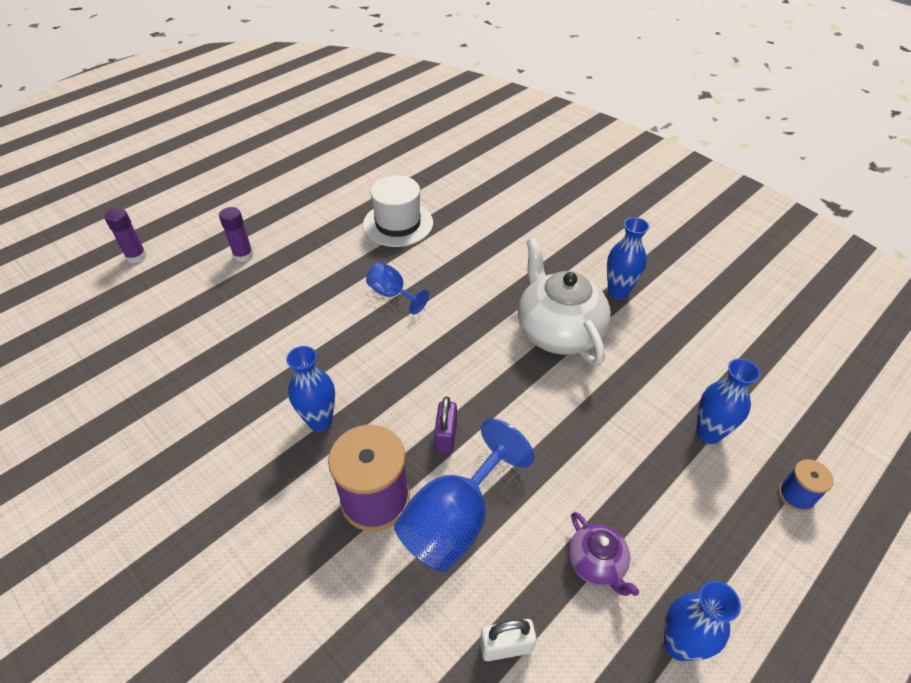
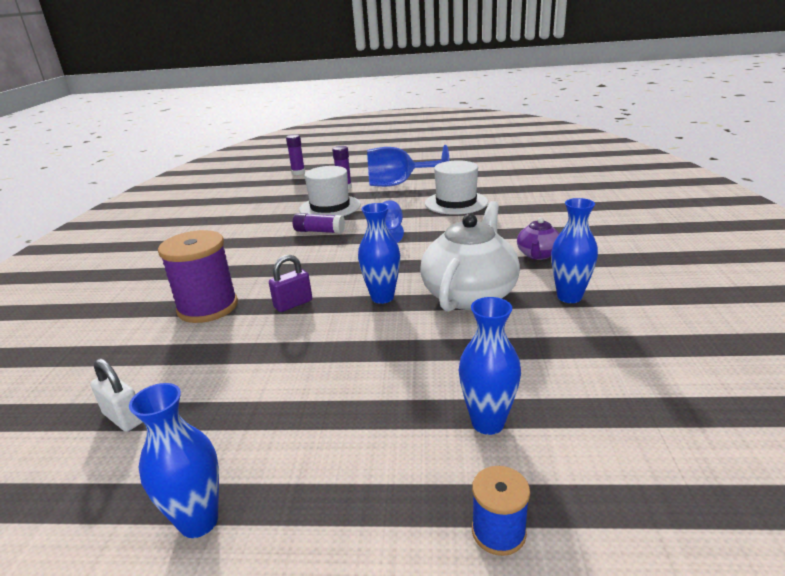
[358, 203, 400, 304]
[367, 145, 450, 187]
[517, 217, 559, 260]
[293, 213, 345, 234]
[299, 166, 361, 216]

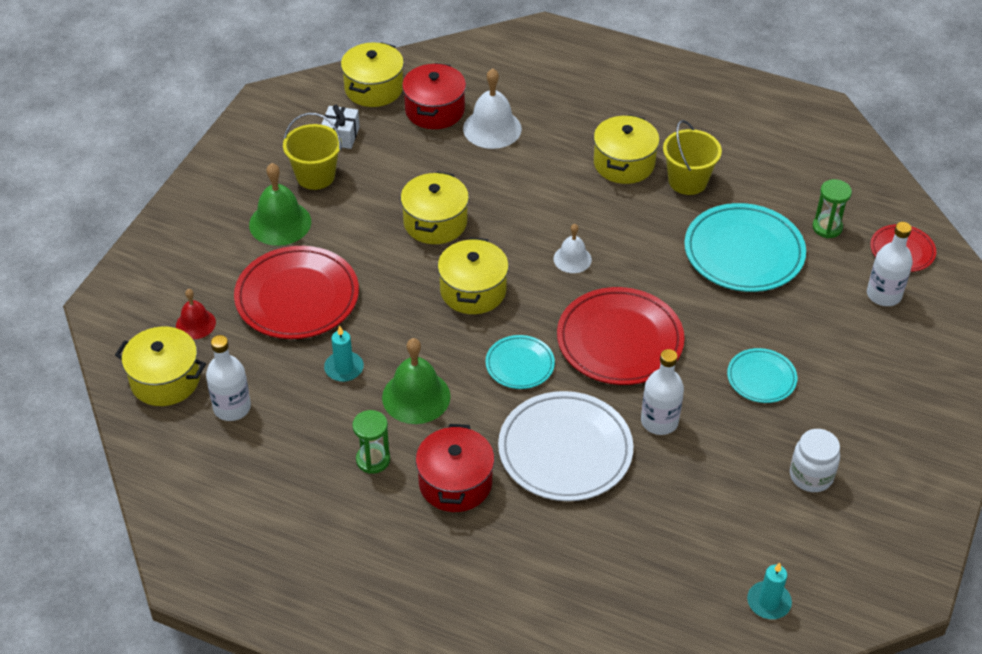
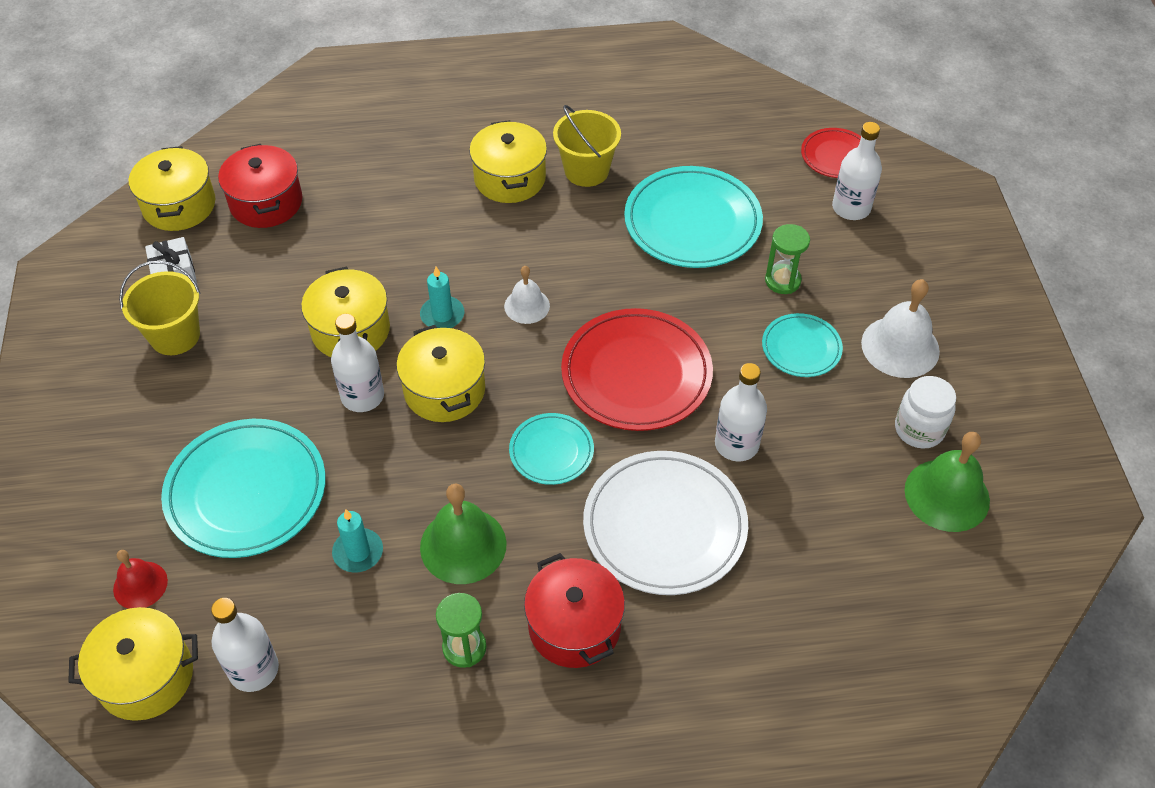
[161, 419, 326, 558]
[905, 432, 990, 532]
[861, 279, 940, 378]
[420, 267, 464, 328]
[765, 224, 810, 294]
[331, 314, 384, 412]

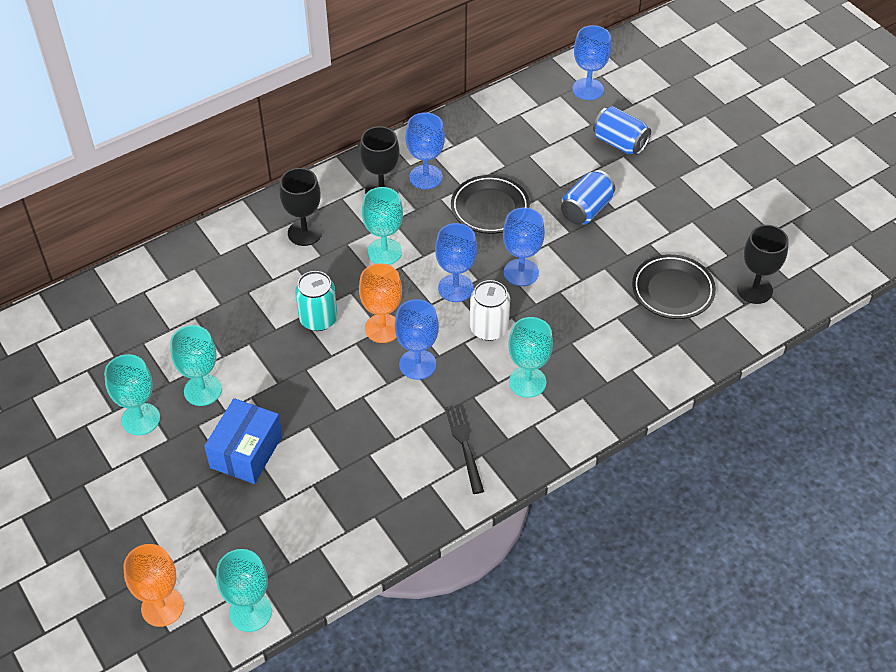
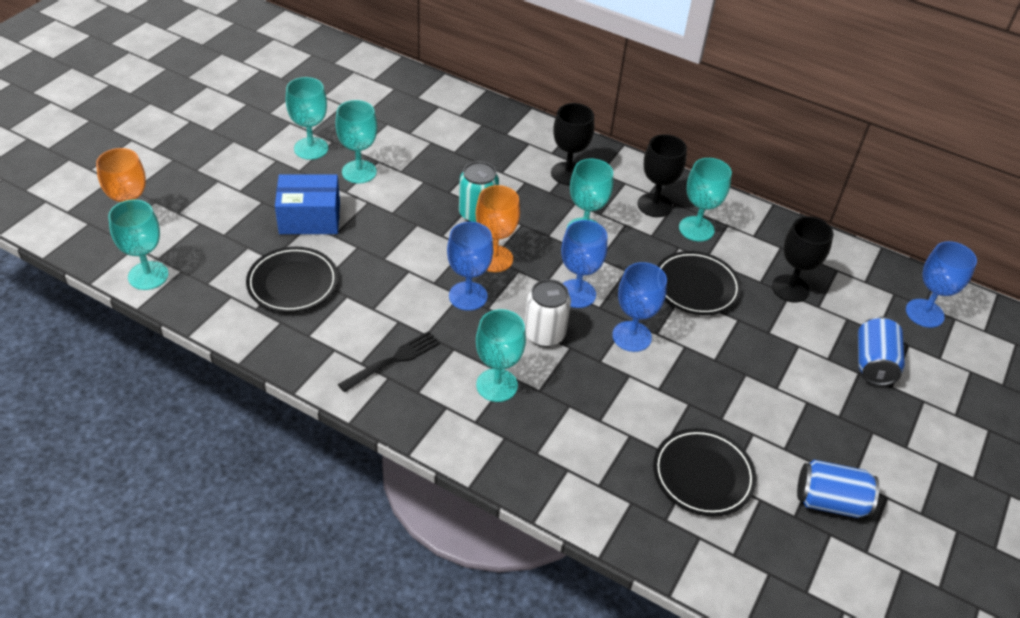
[679, 158, 732, 242]
[797, 460, 879, 518]
[772, 216, 834, 302]
[246, 247, 338, 313]

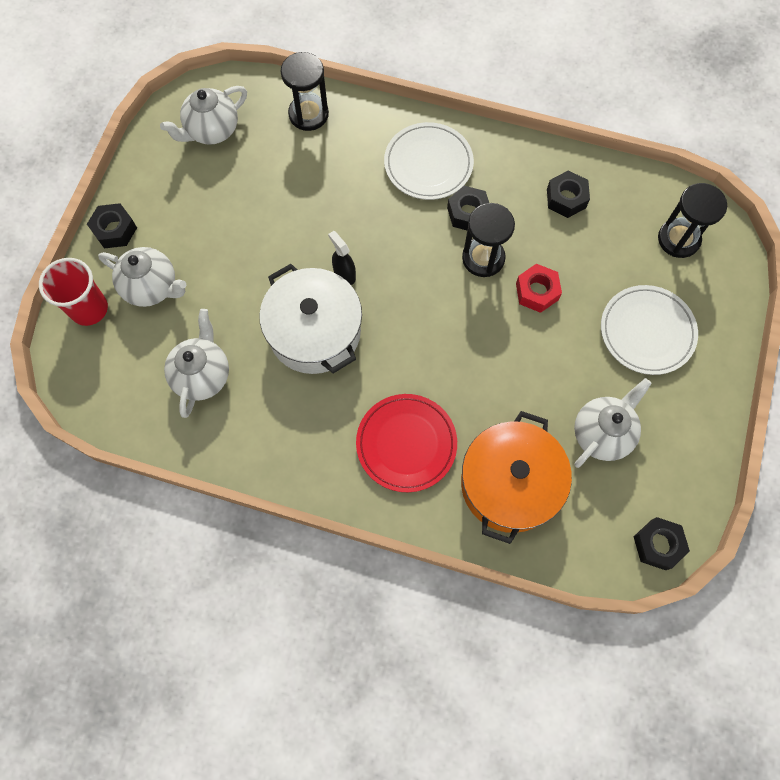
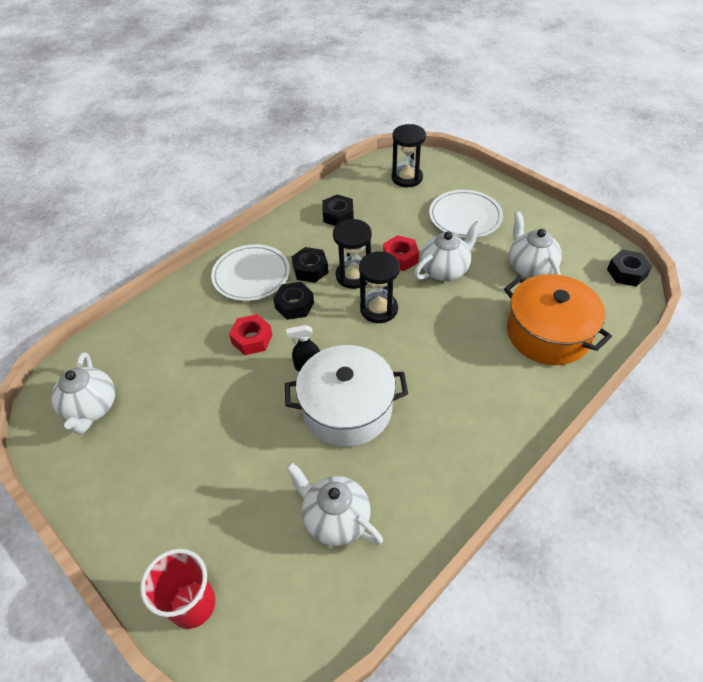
[273, 282, 314, 320]
[414, 221, 481, 281]
[359, 251, 400, 323]
[356, 394, 457, 492] (first image)
[229, 314, 272, 355]

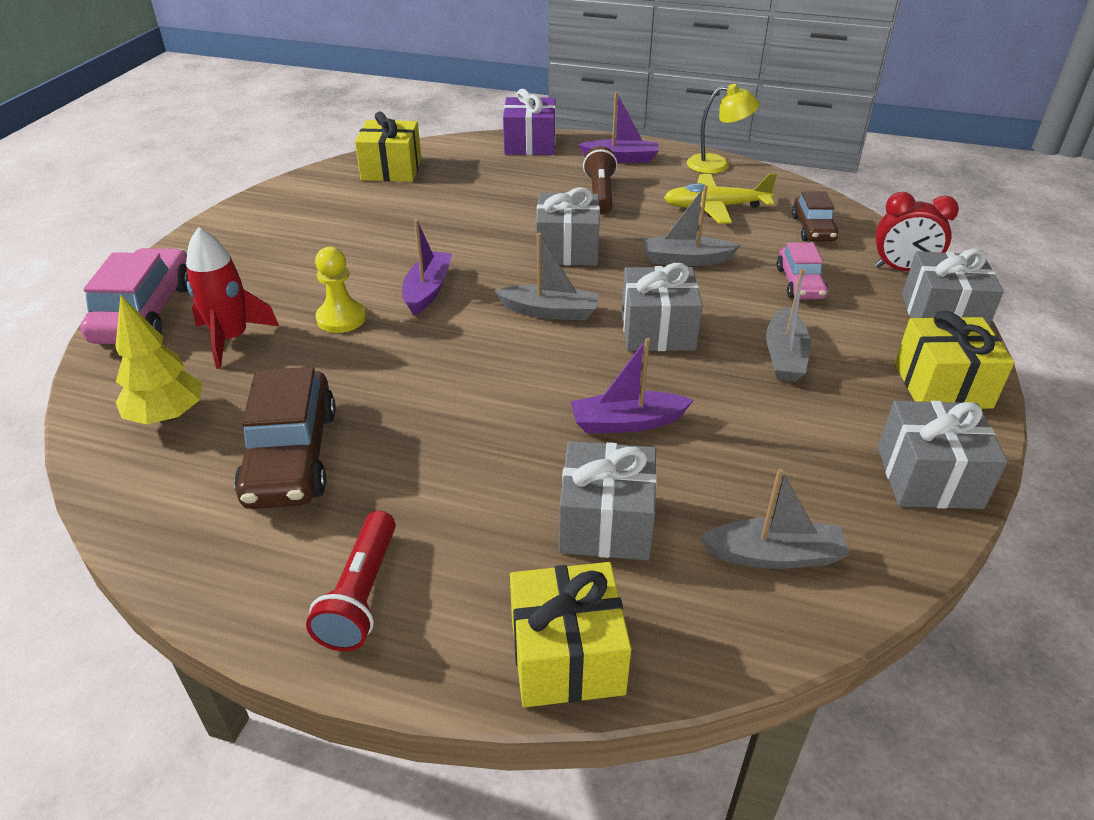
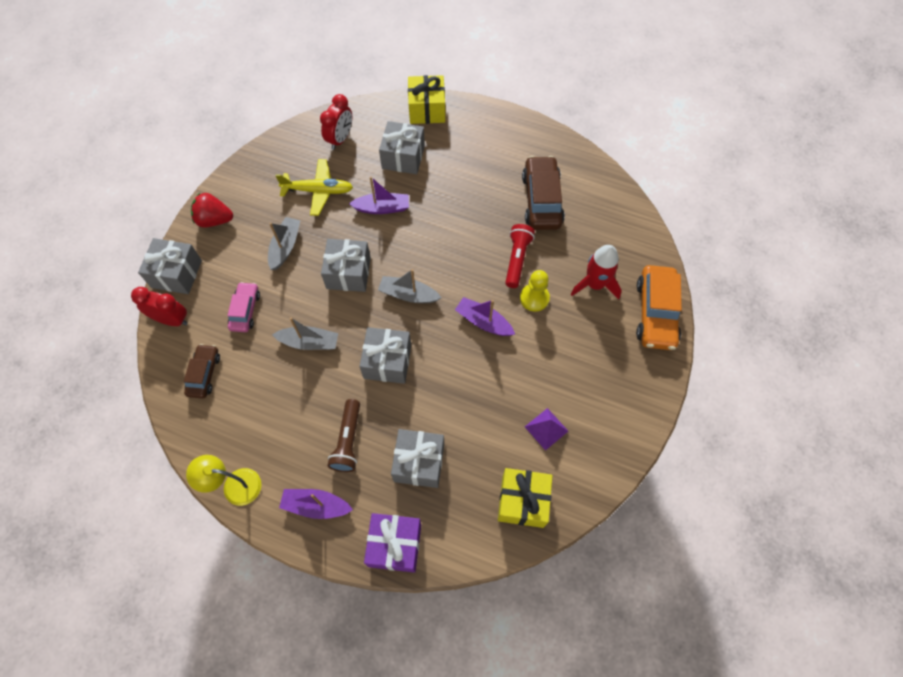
[636, 265, 682, 350]
[115, 295, 202, 425] (first image)
[505, 224, 535, 288]
[455, 297, 515, 336]
[275, 159, 353, 216]
[320, 94, 352, 150]
[391, 429, 444, 488]
[191, 193, 233, 227]
[525, 408, 568, 451]

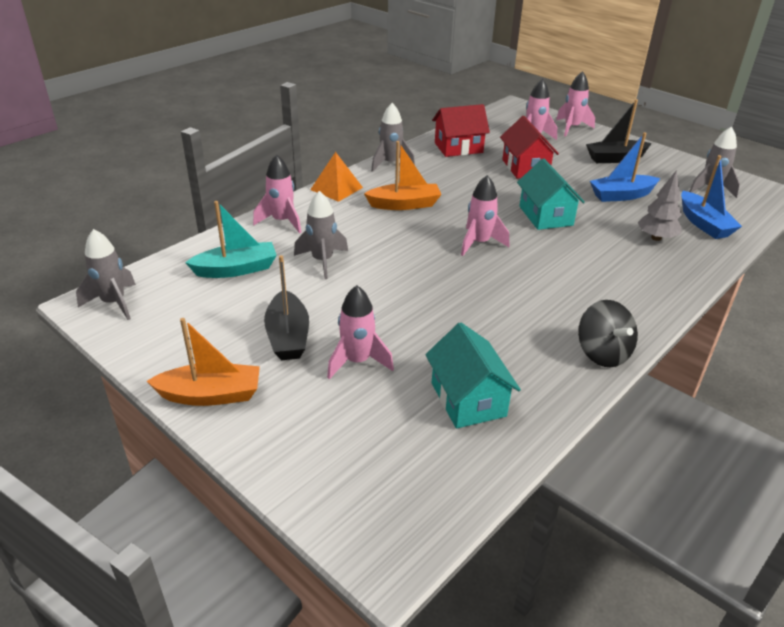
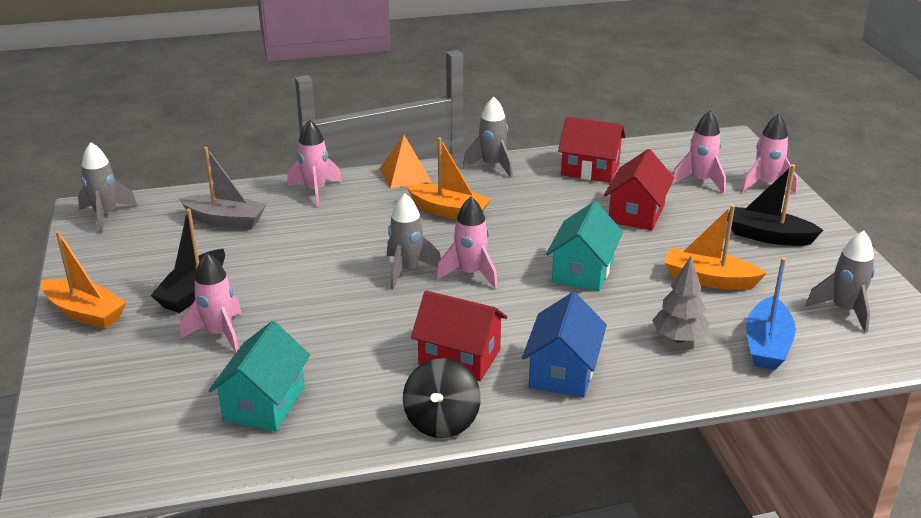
[179, 147, 267, 229]
[387, 193, 441, 289]
[665, 205, 767, 290]
[411, 291, 507, 381]
[522, 292, 607, 398]

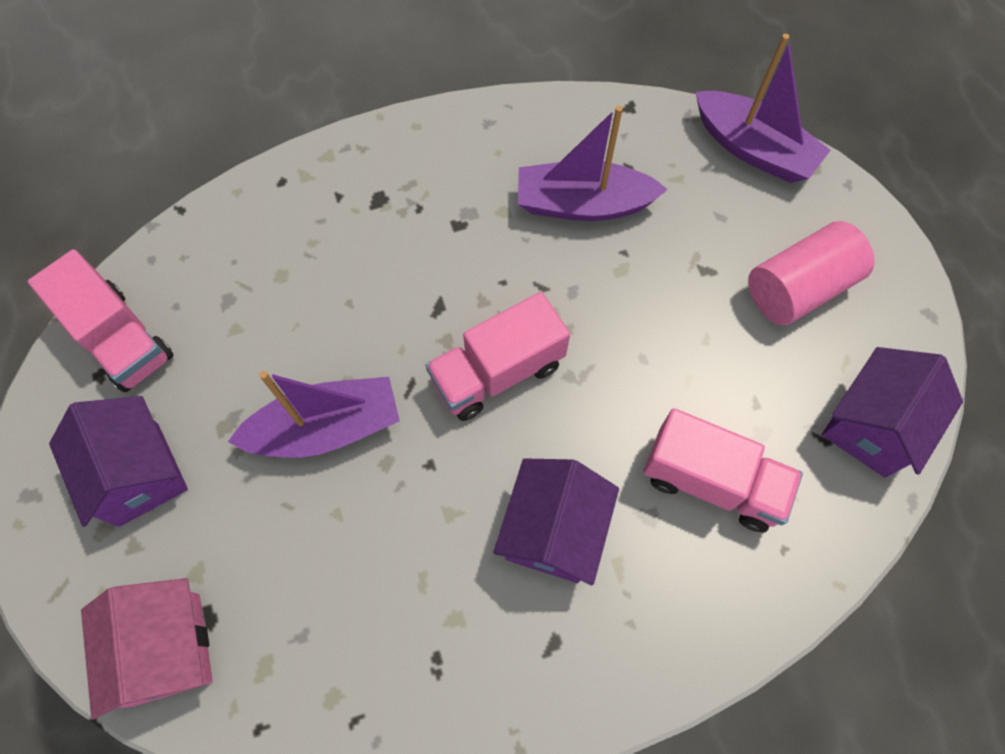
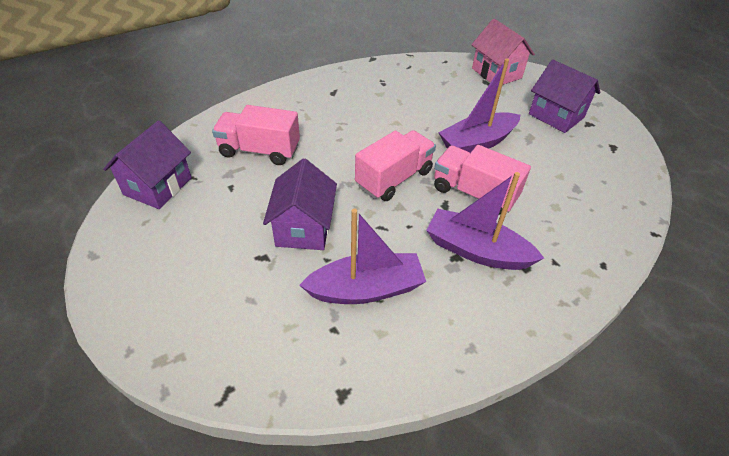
[434, 145, 531, 215]
[263, 158, 337, 250]
[426, 172, 544, 270]
[748, 221, 875, 325] (first image)

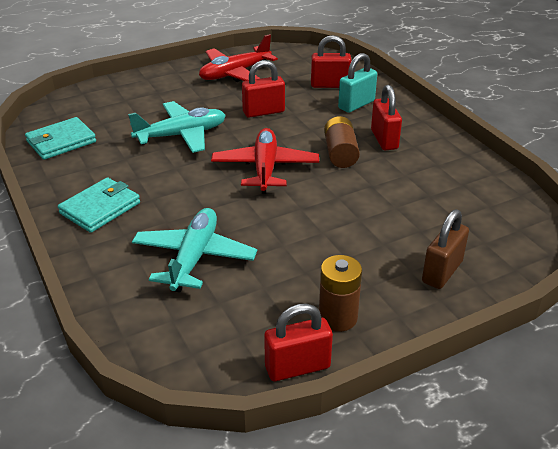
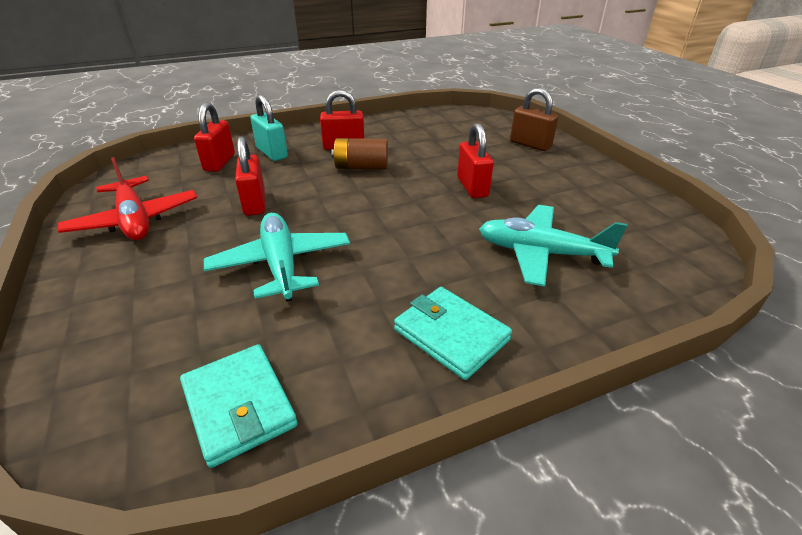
[211, 128, 319, 194] (first image)
[457, 123, 494, 198]
[319, 255, 362, 332] (first image)

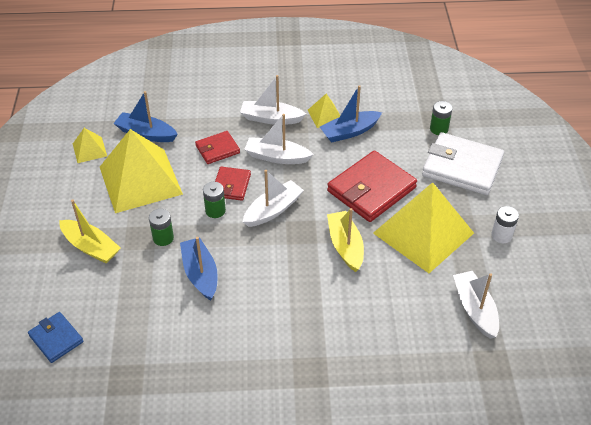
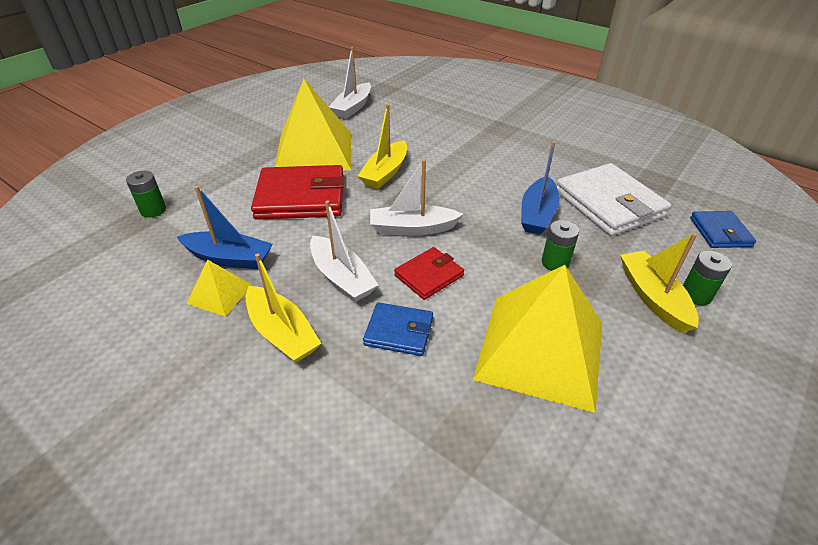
[73, 128, 107, 163] (first image)
[113, 91, 178, 142] (first image)
[363, 302, 433, 356]
[683, 251, 732, 305]
[246, 253, 321, 363]
[557, 163, 671, 236]
[492, 206, 519, 243] (first image)

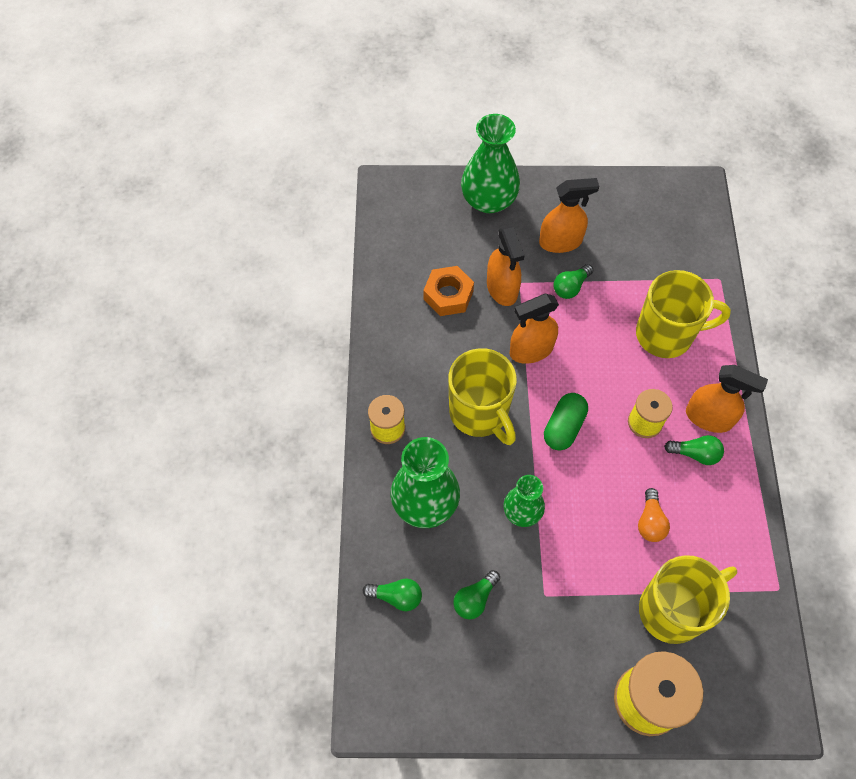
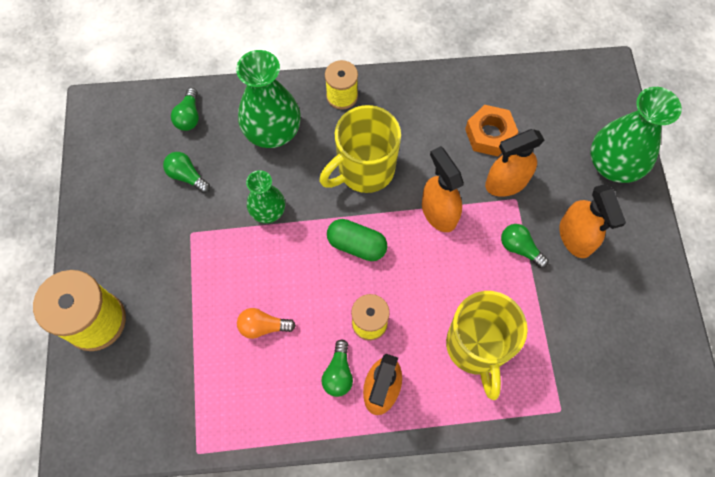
[639, 555, 737, 644] (first image)

